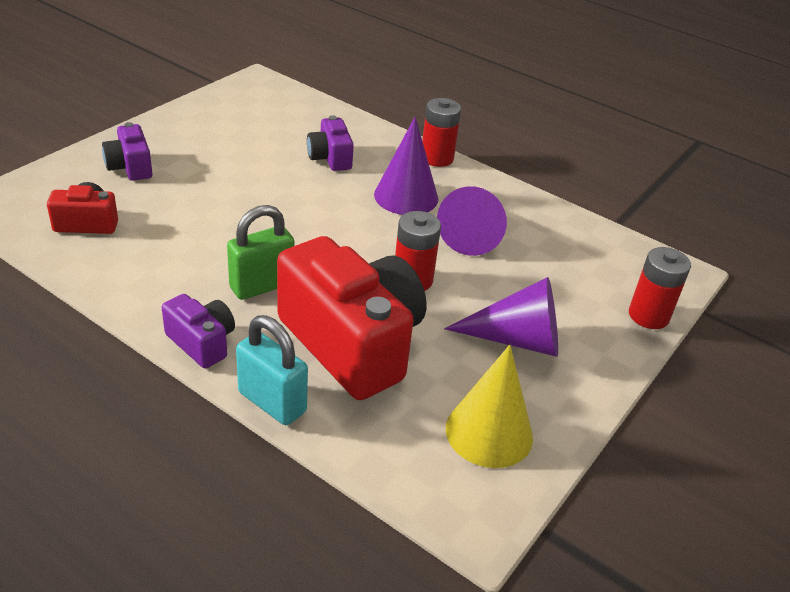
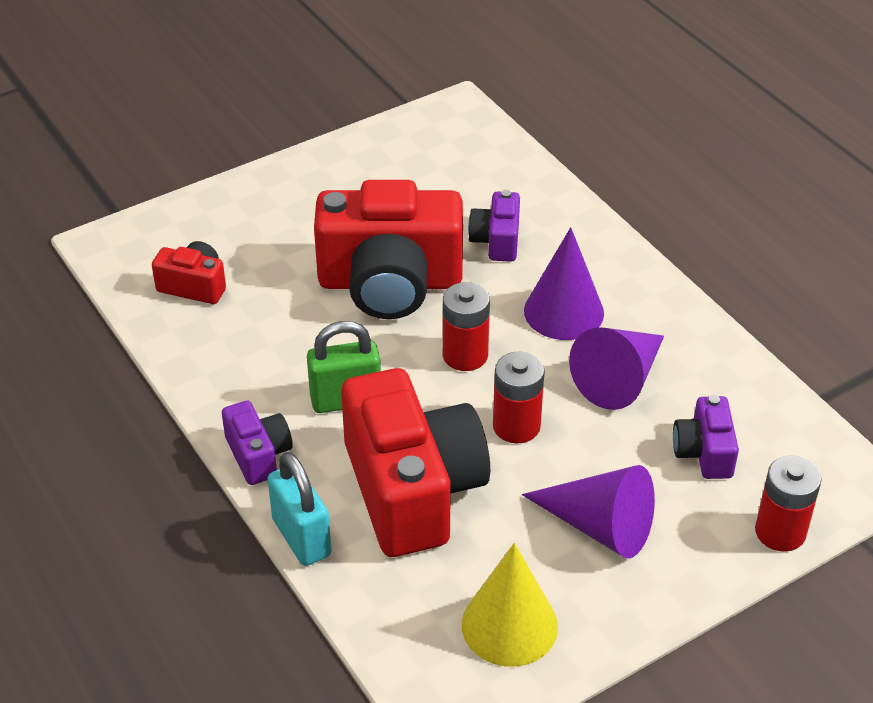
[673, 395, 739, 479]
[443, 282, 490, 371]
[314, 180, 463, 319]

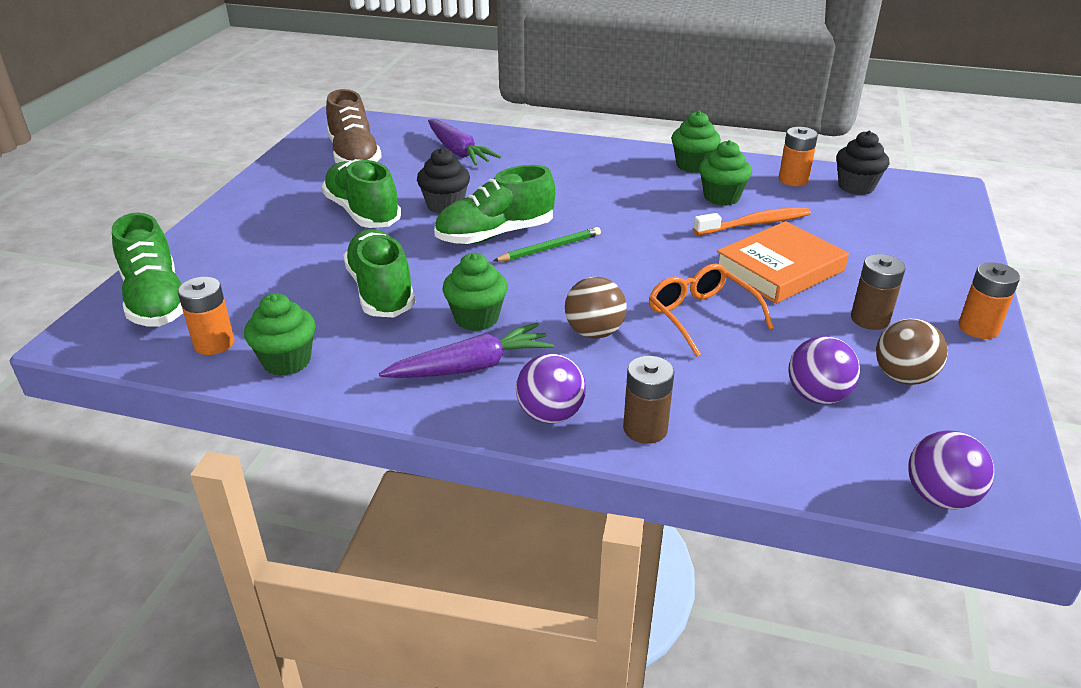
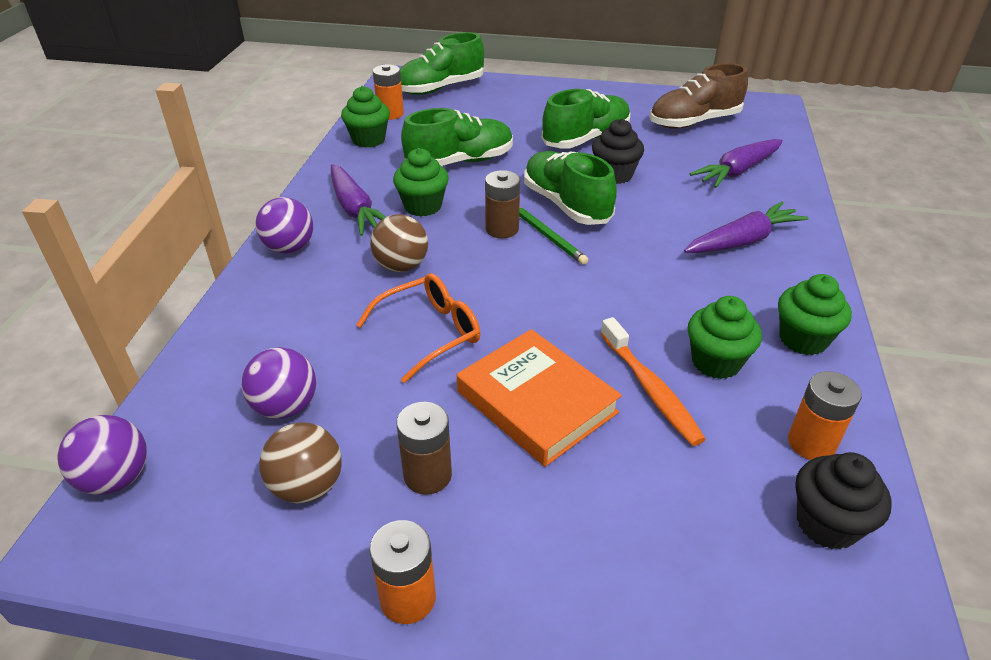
[485, 170, 520, 238]
[684, 202, 809, 253]

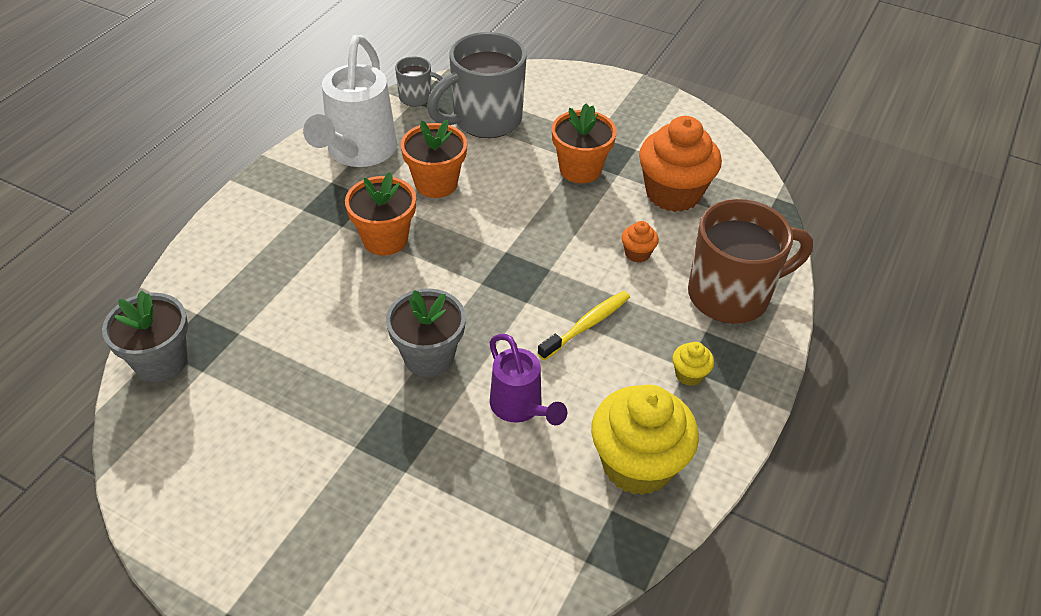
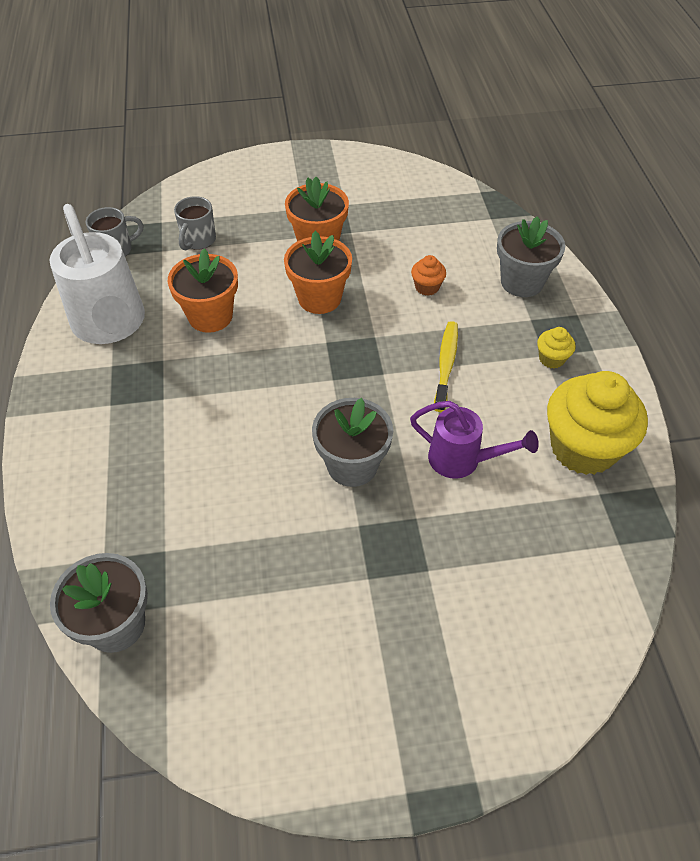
[284, 231, 352, 314]
[174, 196, 216, 250]
[639, 116, 722, 212] (first image)
[497, 216, 565, 297]

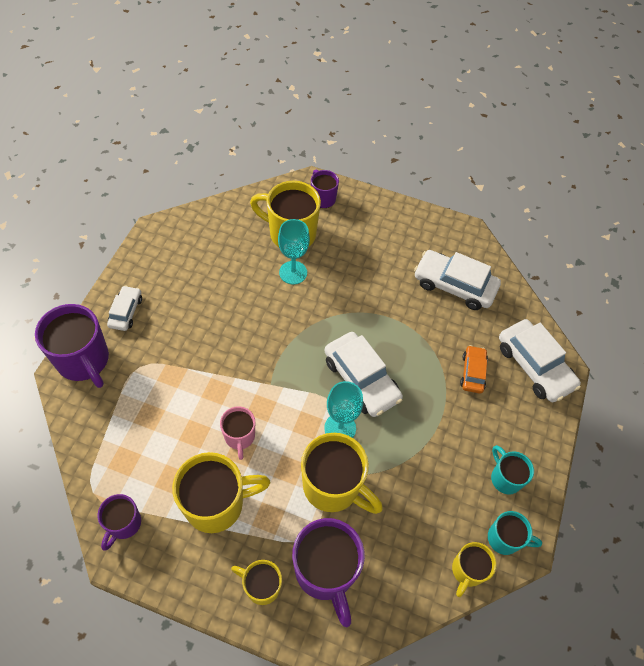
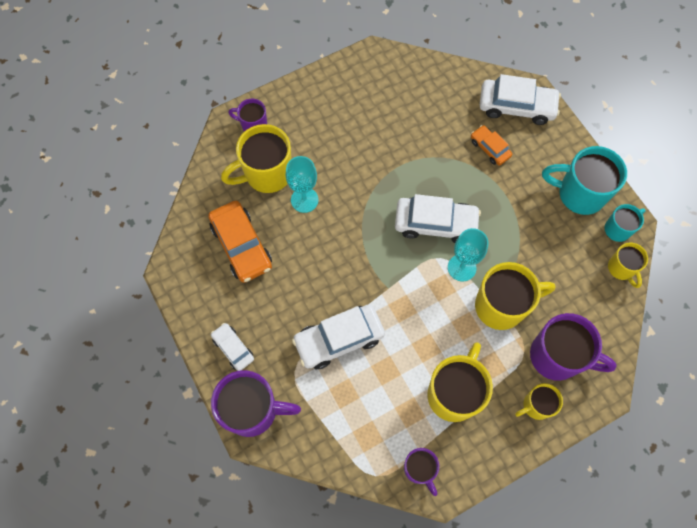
[220, 406, 256, 460] (first image)
[292, 304, 385, 369]
[542, 146, 627, 215]
[208, 201, 272, 283]

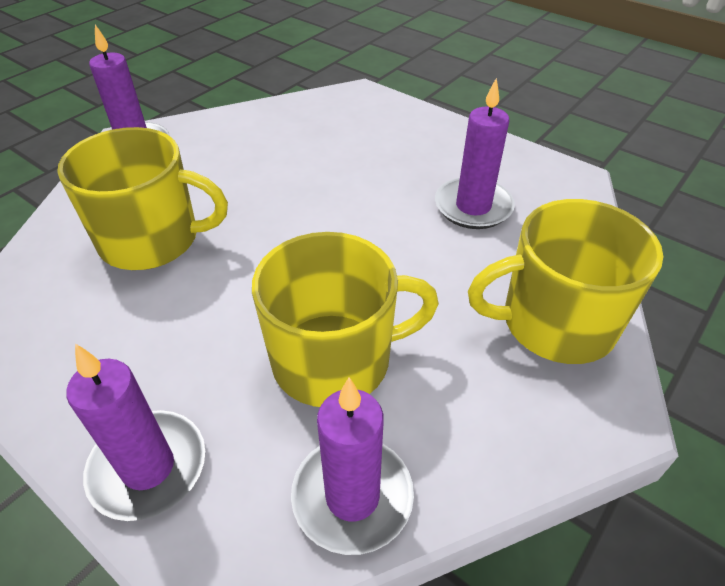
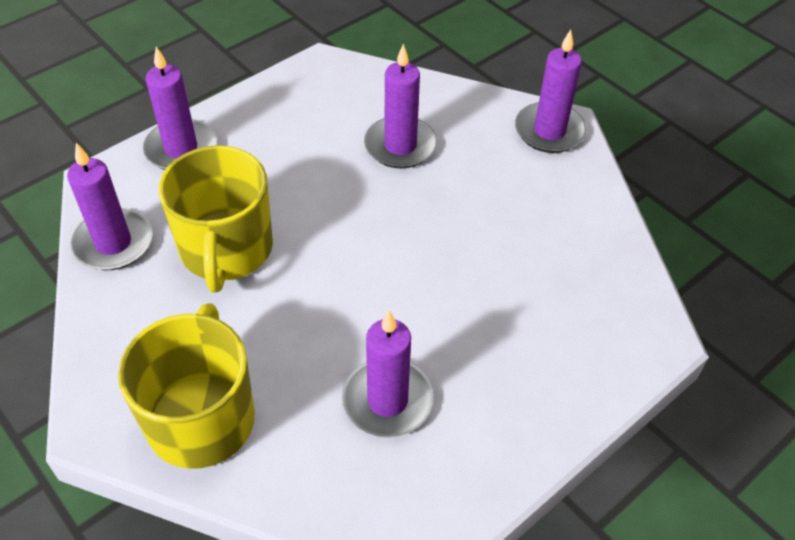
[364, 44, 437, 169]

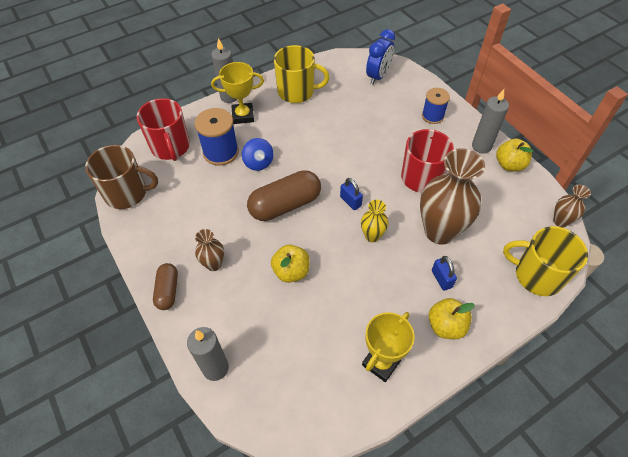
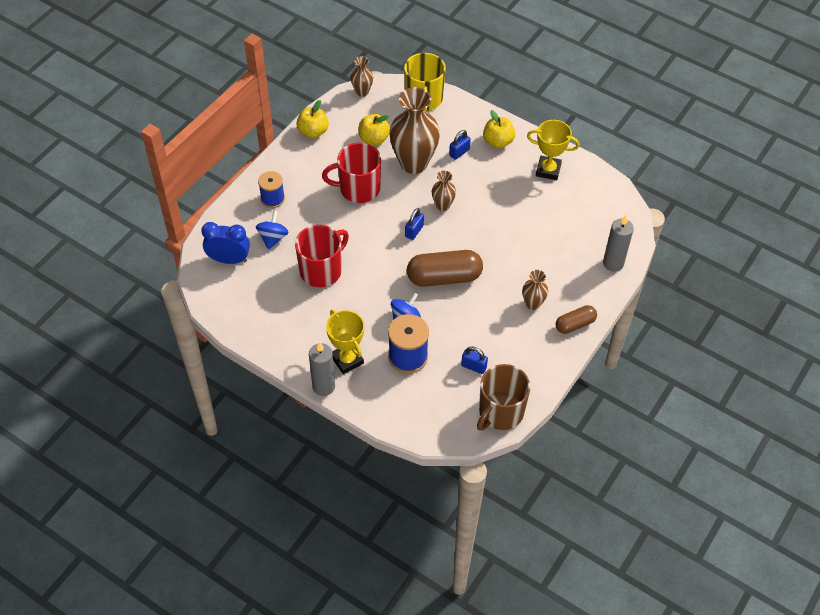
[477, 364, 530, 431]
[295, 225, 349, 287]
[407, 250, 483, 287]
[359, 114, 390, 145]
[274, 45, 329, 103] (first image)
[432, 171, 456, 211]
[472, 89, 509, 154] (first image)
[256, 210, 289, 250]
[461, 347, 488, 374]

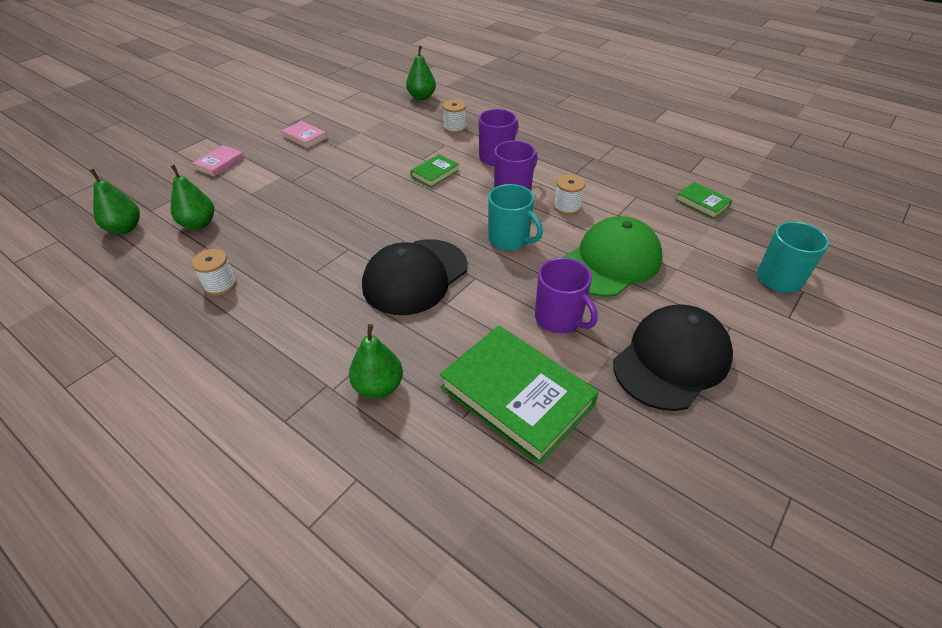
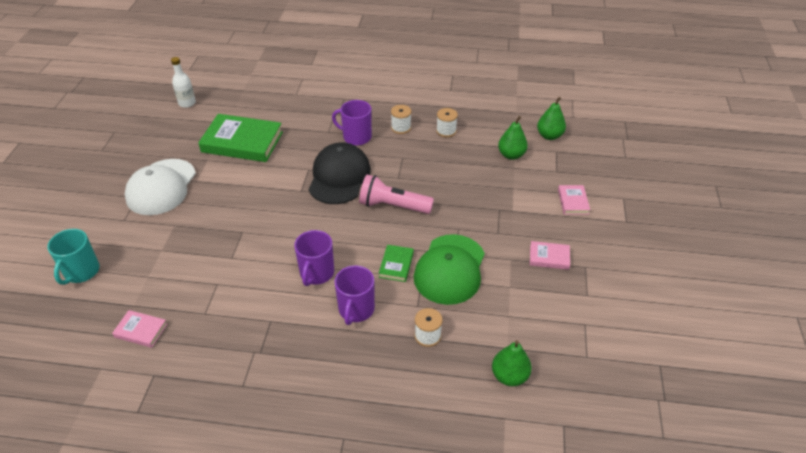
[349, 324, 403, 399] (first image)
[488, 184, 543, 251] (first image)
[332, 100, 372, 145]
[391, 105, 411, 134]
[414, 234, 485, 305]
[125, 159, 196, 215]
[112, 310, 167, 348]
[171, 57, 196, 108]
[359, 175, 434, 214]

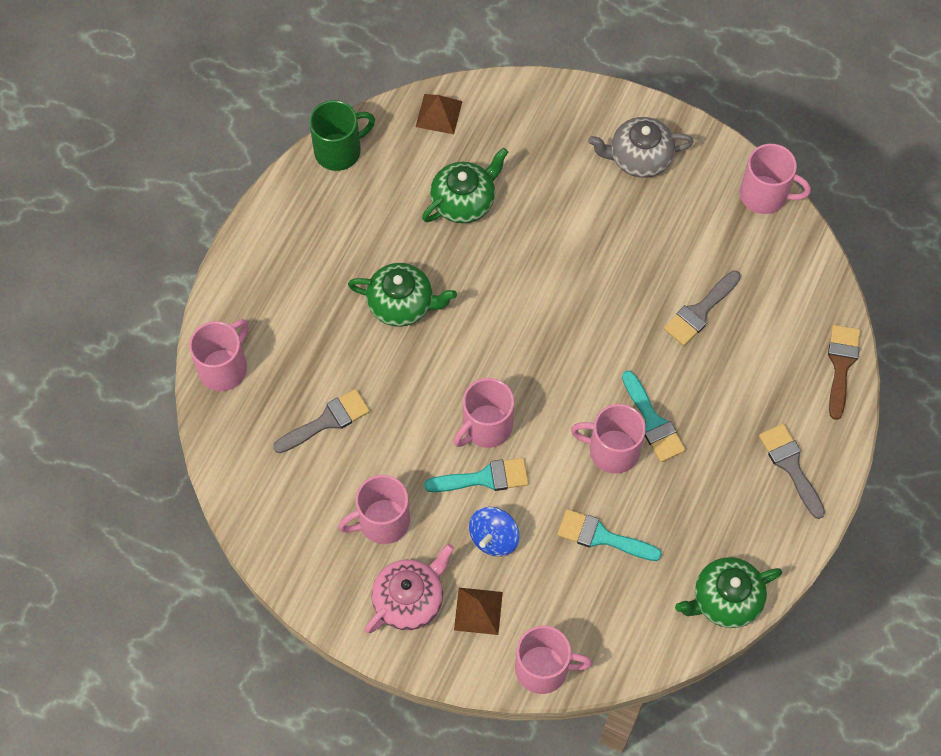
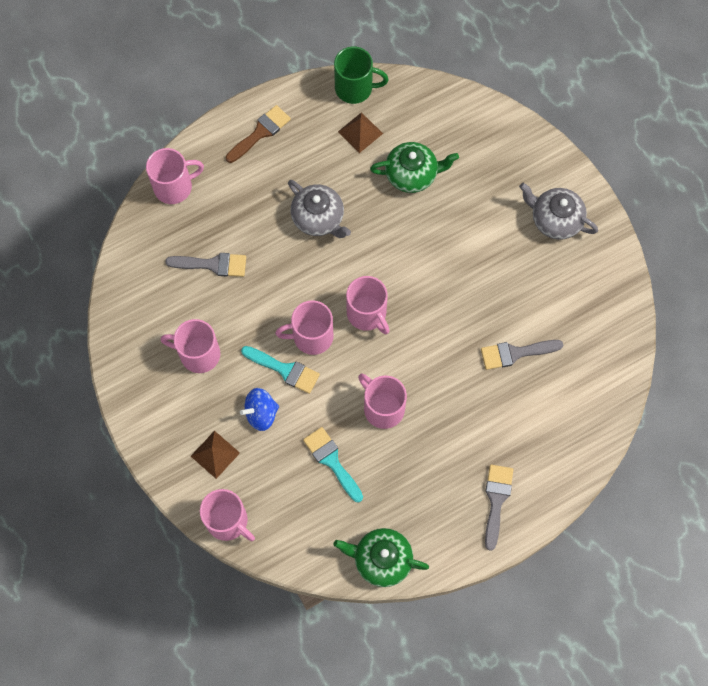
[288, 180, 351, 238]
[365, 544, 454, 633] (first image)
[338, 112, 383, 153]
[622, 370, 686, 462] (first image)
[346, 276, 389, 335]
[226, 105, 291, 163]

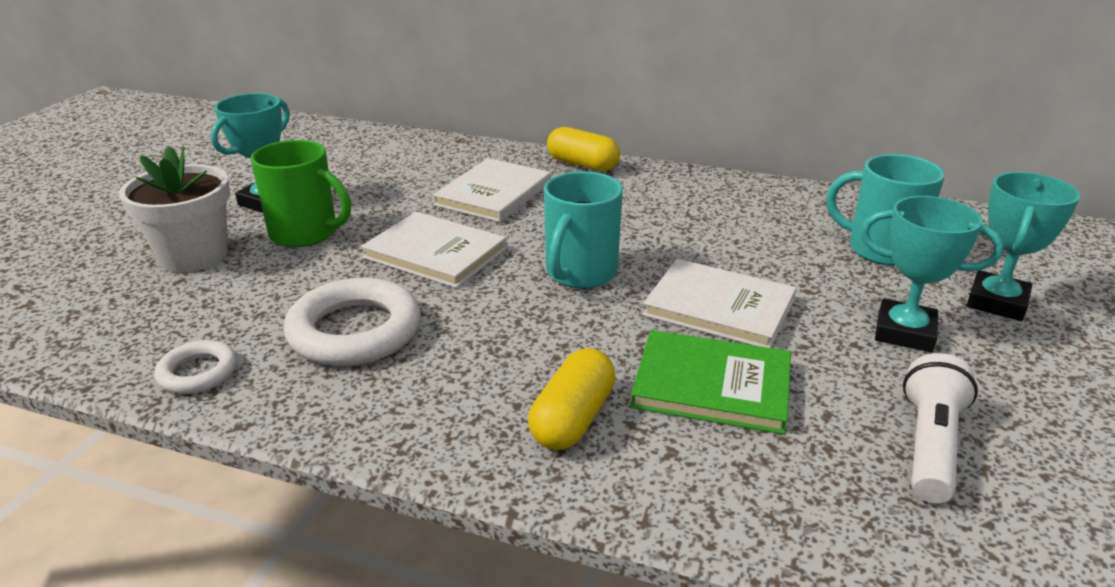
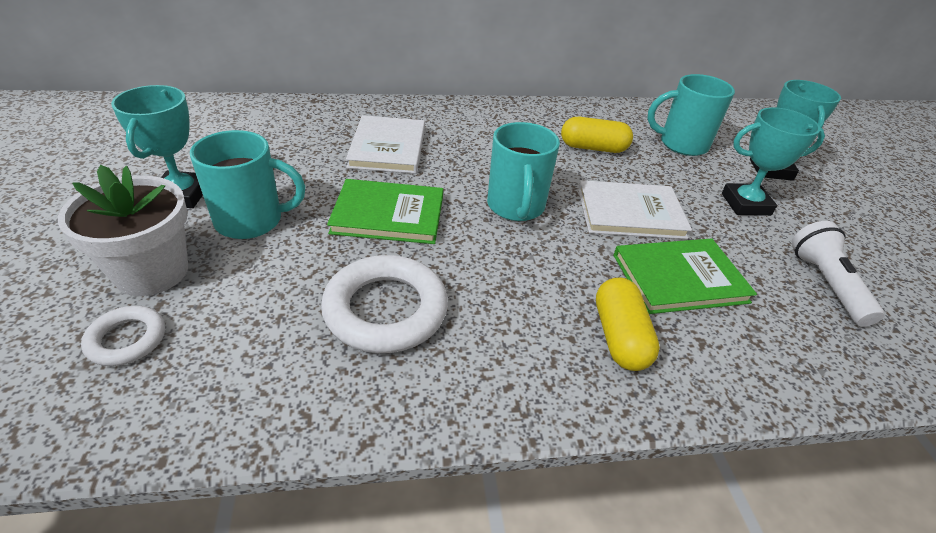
[81, 306, 165, 366]
[190, 130, 305, 239]
[327, 179, 443, 244]
[561, 117, 633, 153]

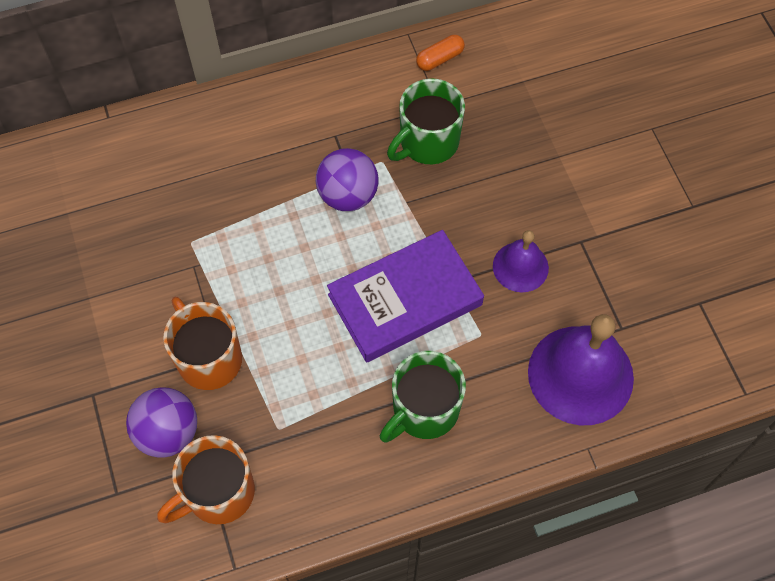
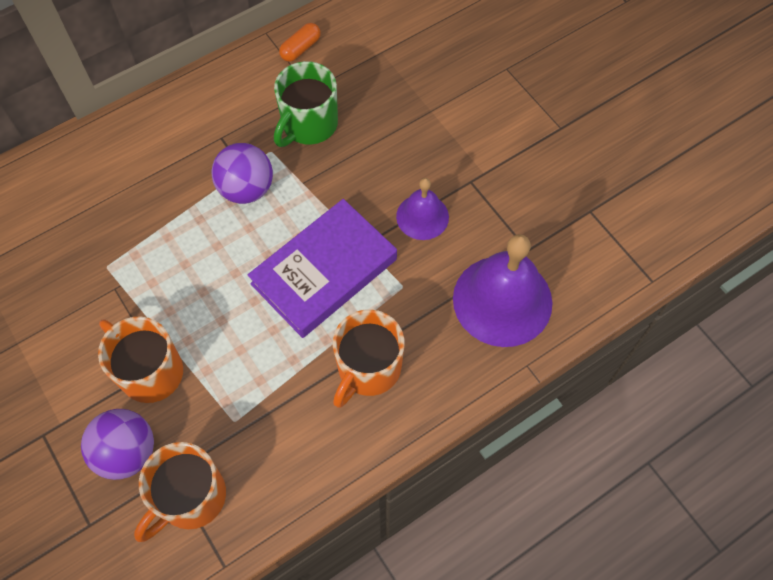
[333, 309, 405, 408]

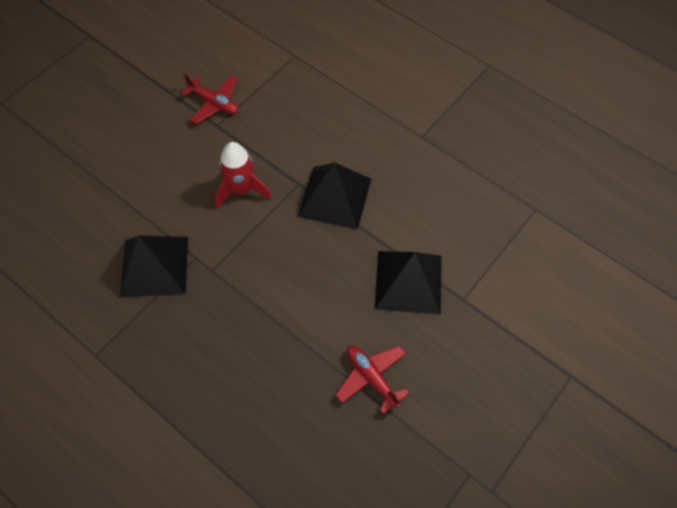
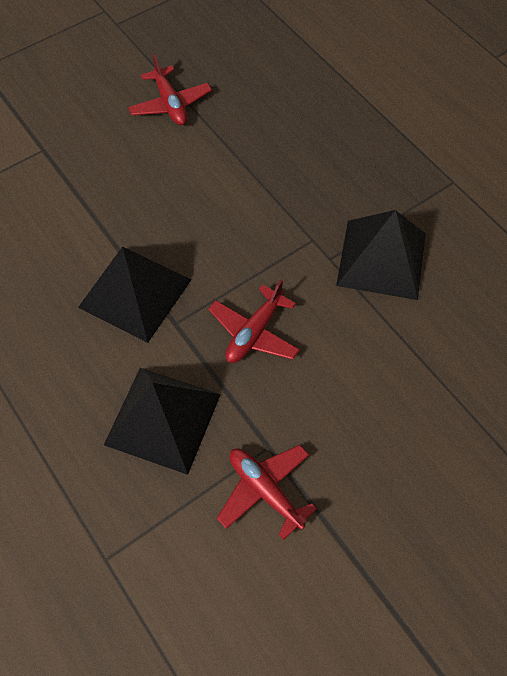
[208, 279, 300, 363]
[104, 368, 221, 475]

